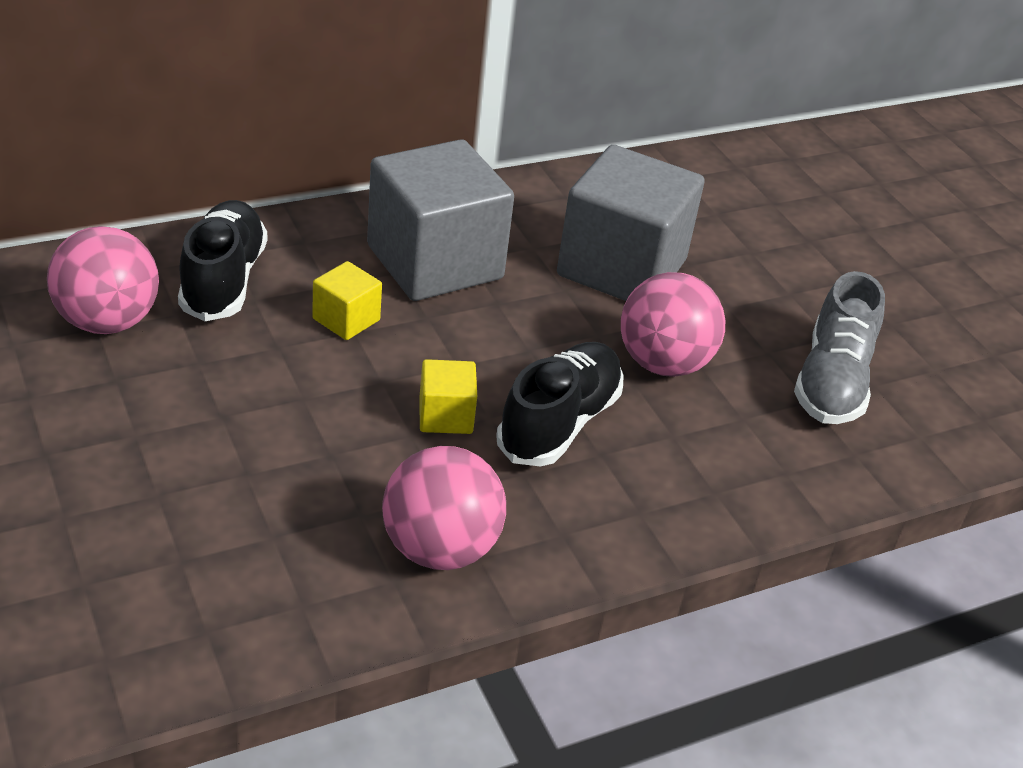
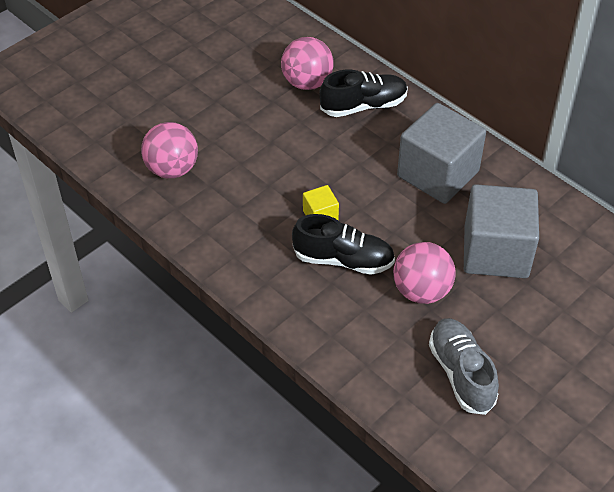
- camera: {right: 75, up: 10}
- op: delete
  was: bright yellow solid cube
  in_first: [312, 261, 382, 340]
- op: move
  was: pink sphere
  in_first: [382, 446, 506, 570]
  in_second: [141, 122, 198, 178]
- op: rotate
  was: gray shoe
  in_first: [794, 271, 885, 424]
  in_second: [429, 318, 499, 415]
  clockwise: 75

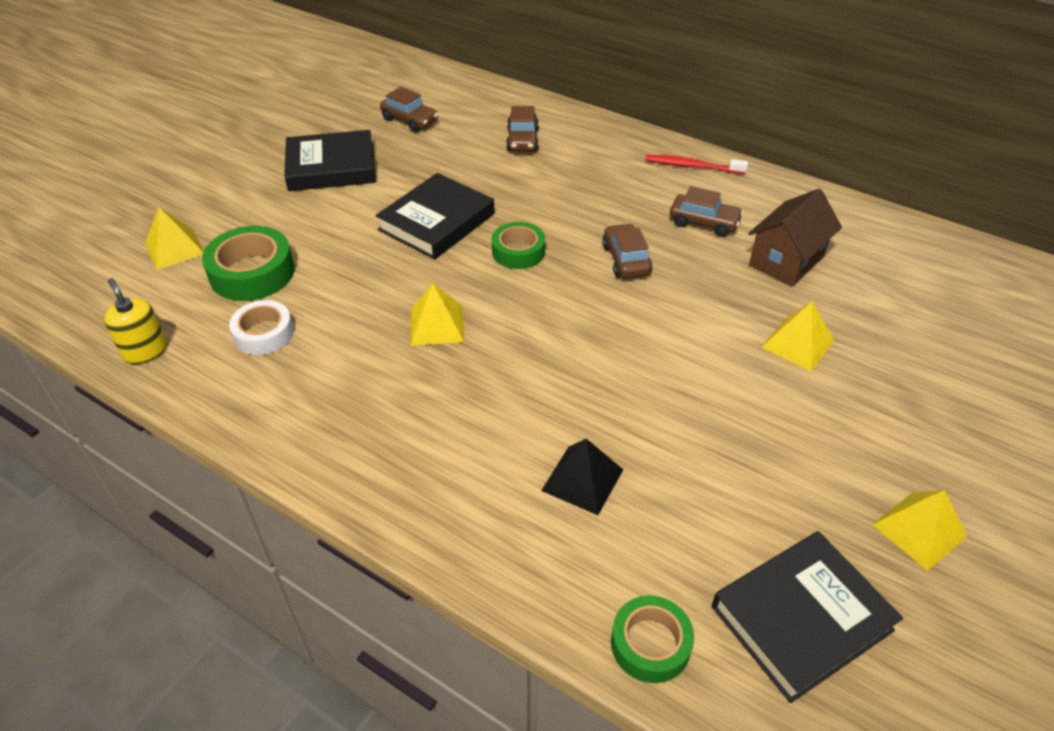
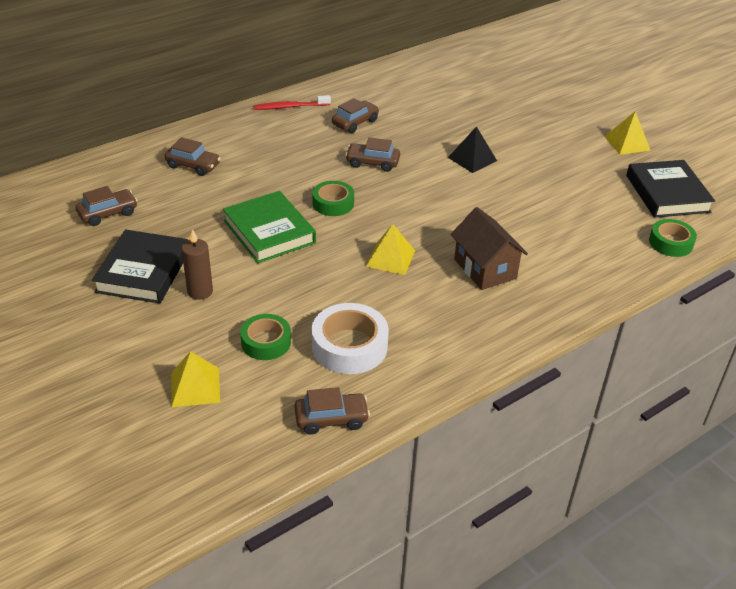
- camera: {right: -70, up: -5}
- op: delete
  was: bright yellow pyramid
  in_first: [762, 302, 834, 371]
- op: insert
  now: brown wax candle
  in_second: [182, 229, 213, 300]
- op: move
  was: jet-black pyramid
  in_first: [541, 439, 624, 515]
  in_second: [448, 126, 497, 173]
- op: move
  was: brown toy house
  in_first: [748, 189, 842, 287]
  in_second: [451, 207, 528, 290]
- op: replace
  was: bright yellow pump bottle
  now: brown automobile
  in_first: [104, 278, 167, 364]
  in_second: [294, 387, 370, 435]
- op: recolor
  was: jet-black hardcover
  now: leaf-green hardcover
  in_first: [376, 173, 494, 259]
  in_second: [223, 191, 316, 263]
- op: rotate
  was: scarlet dental brush
  in_first: [645, 155, 748, 174]
  in_second: [254, 95, 331, 110]
  clockwise: 45
- op: resize
  was: leaf-green sticky tape
  in_first: [202, 226, 295, 301]
  in_second: [240, 314, 291, 360]
  ratio: 0.65
- op: resize
  was: snow-white sticky tape
  in_first: [229, 300, 294, 355]
  in_second: [312, 303, 389, 374]
  ratio: 1.53

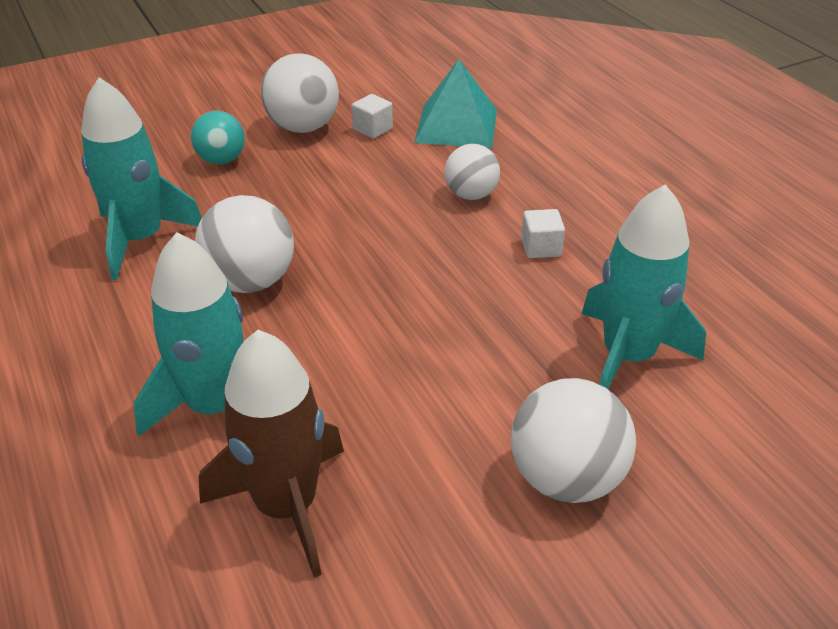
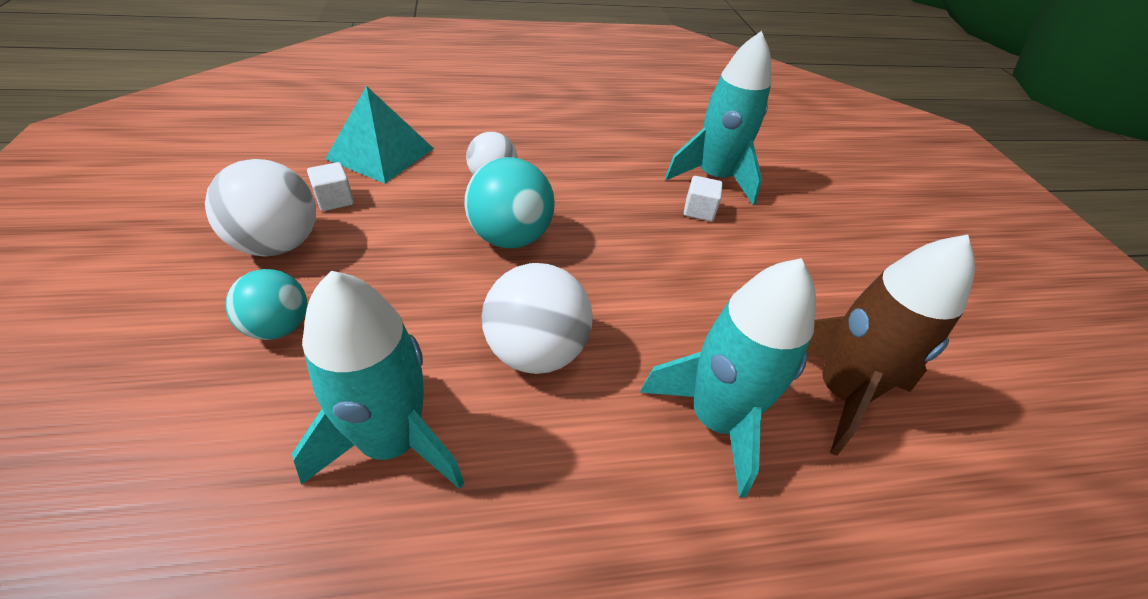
- camera: {right: -75, up: 5}
- op: delete
  was: snow-white sphere
  in_first: [511, 378, 636, 503]
- op: insert
  now: turquoise sphere
  in_second: [464, 157, 555, 248]
- op: move
  was: snow-white solid cube
  in_first: [521, 209, 565, 258]
  in_second: [684, 176, 723, 221]

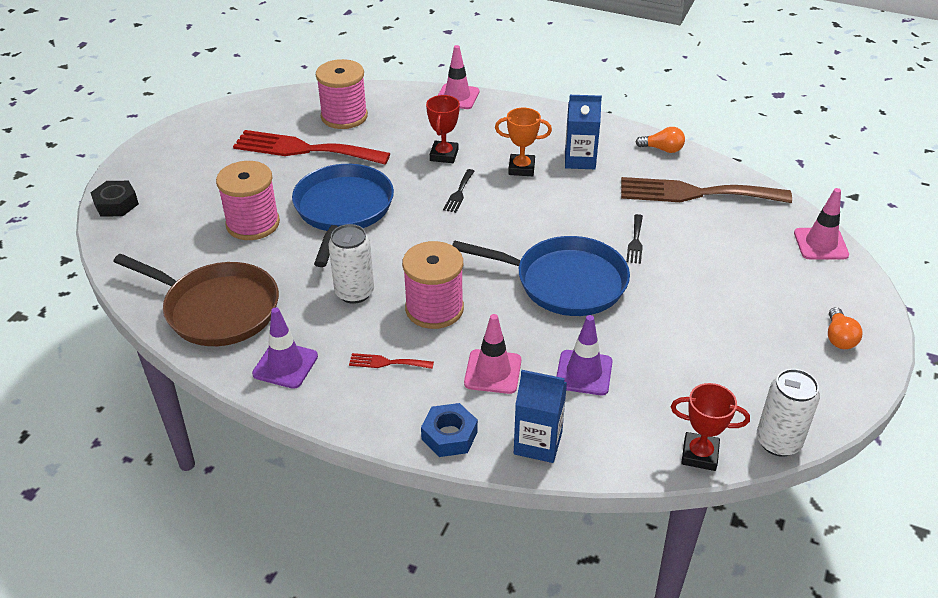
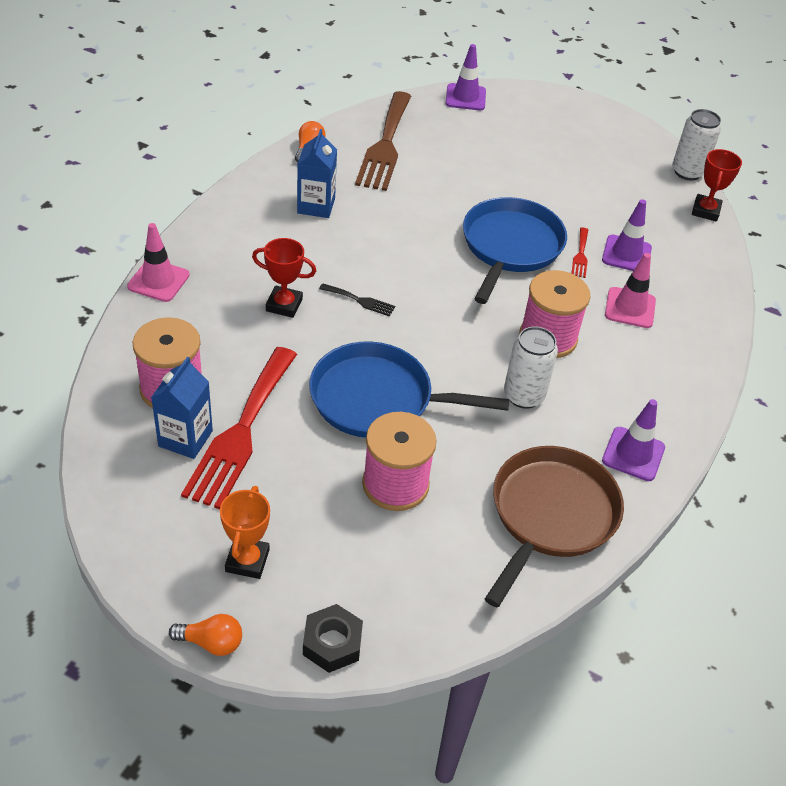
- camera: {right: -90, up: 5}
- op: delete
  was: blue hex nut
  in_first: [421, 403, 478, 457]
- op: delete
  was: jet-black dinner fork
  in_first: [626, 214, 643, 264]
- op: move
  was: scarlet dinner fork
  in_first: [349, 353, 434, 369]
  in_second: [571, 228, 588, 278]
- op: move
  was: orange-coloured award cup
  in_first: [495, 108, 552, 176]
  in_second: [220, 486, 270, 579]
- op: move
  was: blue carton
  in_first: [514, 370, 567, 463]
  in_second: [151, 357, 213, 459]
- op: move
  was: orange-coloured light bulb
  in_first: [828, 307, 863, 349]
  in_second: [169, 614, 242, 656]
- op: recolor
  was: pink traffic cone
  now: violet traffic cone
  in_first: [794, 188, 849, 260]
  in_second: [445, 44, 486, 110]

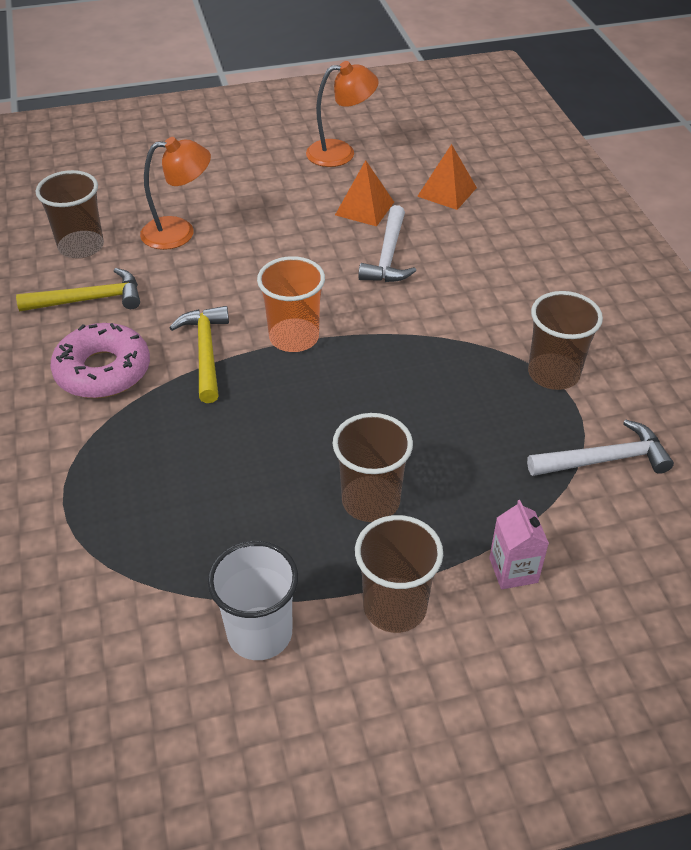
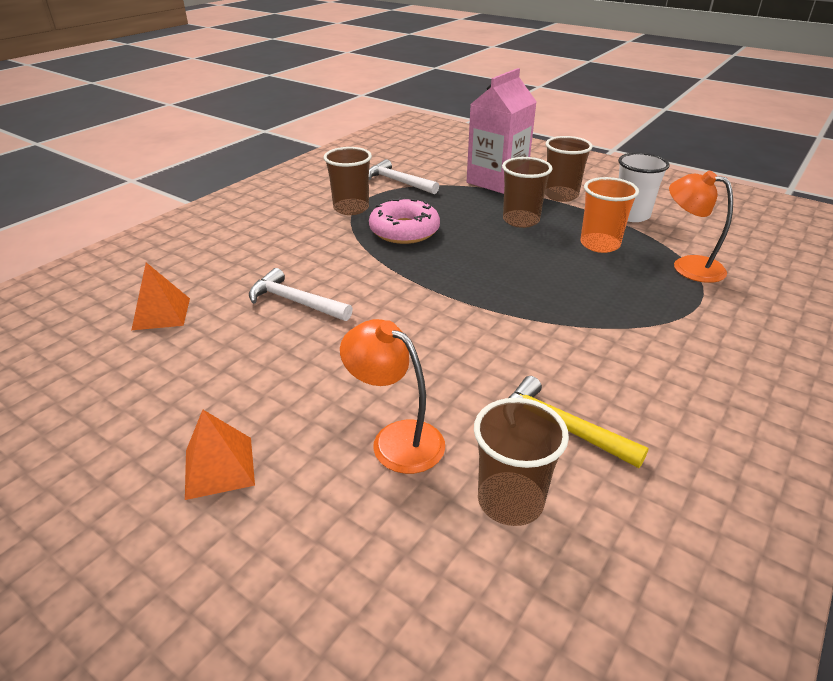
- camera: {right: -130, up: -10}
- op: delete
  was: bright yellow claw hammer
  in_first: [169, 306, 229, 403]
- op: move
  was: pink doughnut
  in_first: [50, 323, 150, 398]
  in_second: [369, 197, 440, 244]
- op: move
  was: orange-coloured tumbler
  in_first: [257, 256, 325, 352]
  in_second: [580, 177, 639, 253]
- op: move
  was: orange-coloured desk lamp
  in_first: [306, 61, 379, 167]
  in_second: [669, 171, 733, 283]
- op: move
  was: orange-coloured pyramid
  in_first: [335, 160, 394, 226]
  in_second: [185, 410, 255, 500]
- op: rotate
  was: snow-white claw hammer
  in_first: [358, 205, 416, 282]
  in_second: [249, 268, 353, 321]
  clockwise: -120
- op: resize
  was: pink carton
  in_first: [489, 500, 549, 589]
  in_second: [467, 68, 537, 194]
  ratio: 2.17

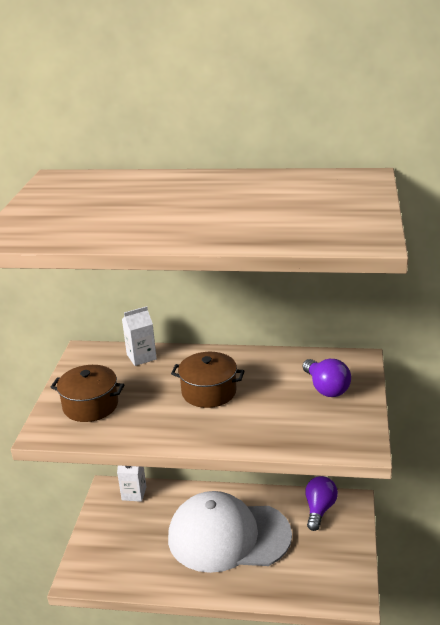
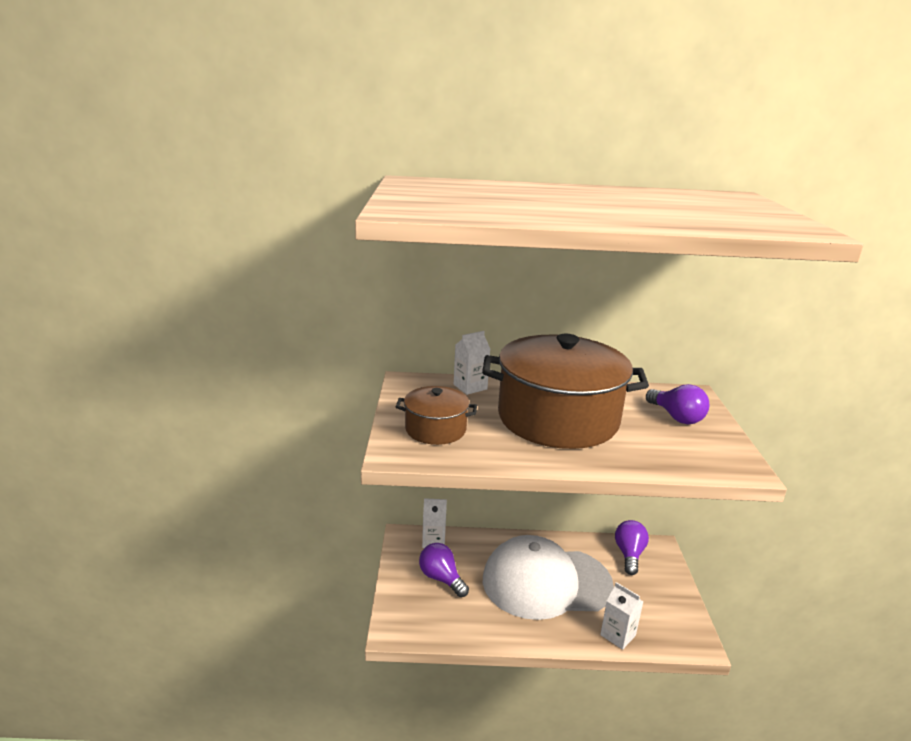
- camera: {right: -10, up: -5}
- op: insert
  now: violet light bulb
  in_second: [419, 543, 469, 597]
- op: insert
  now: snow-white carton
  in_second: [600, 582, 644, 650]
- op: resize
  was: brown pot
  in_first: [171, 352, 244, 408]
  in_second: [482, 334, 649, 449]
  ratio: 2.07

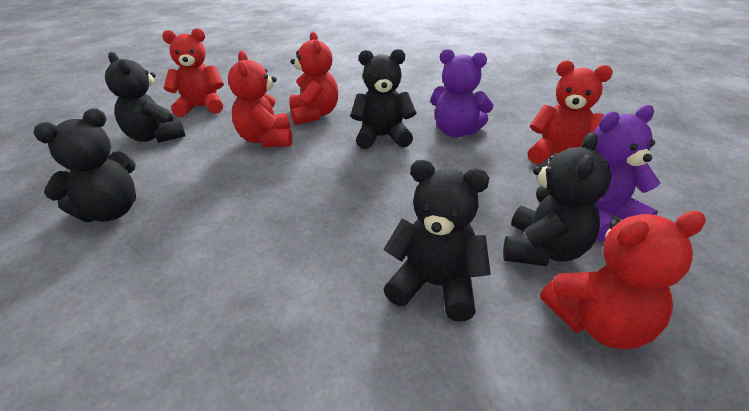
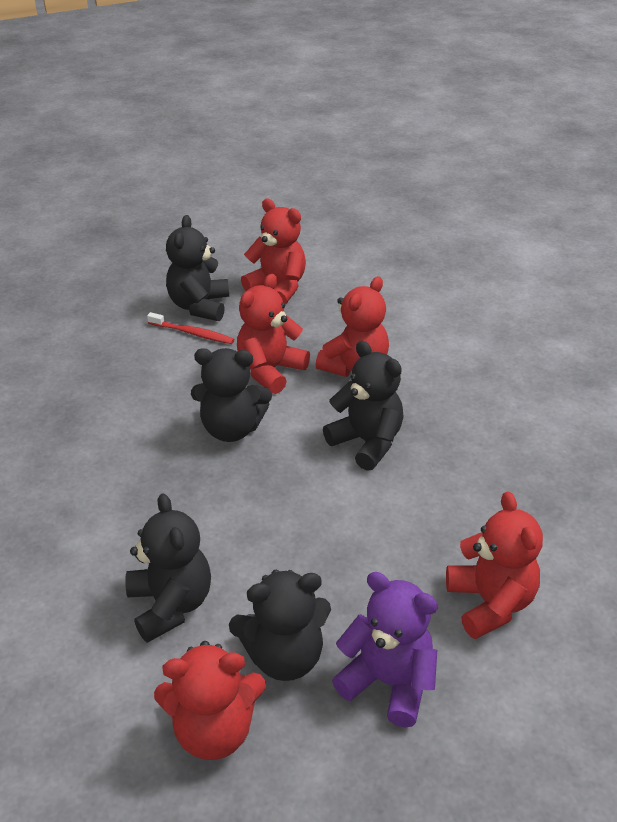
- camera: {right: 50, up: 5}
- op: delete
  was: violet teddy bear
  in_first: [430, 49, 493, 138]
- op: insert
  now: scarlet dental brush
  in_second: [147, 312, 234, 344]
- op: move
  was: jet-black teddy bear
  in_first: [33, 109, 136, 222]
  in_second: [191, 348, 272, 442]
- op: rotate
  was: scarlet teddy bear
  in_first: [540, 211, 706, 349]
  in_second: [154, 641, 266, 760]
  clockwise: -45

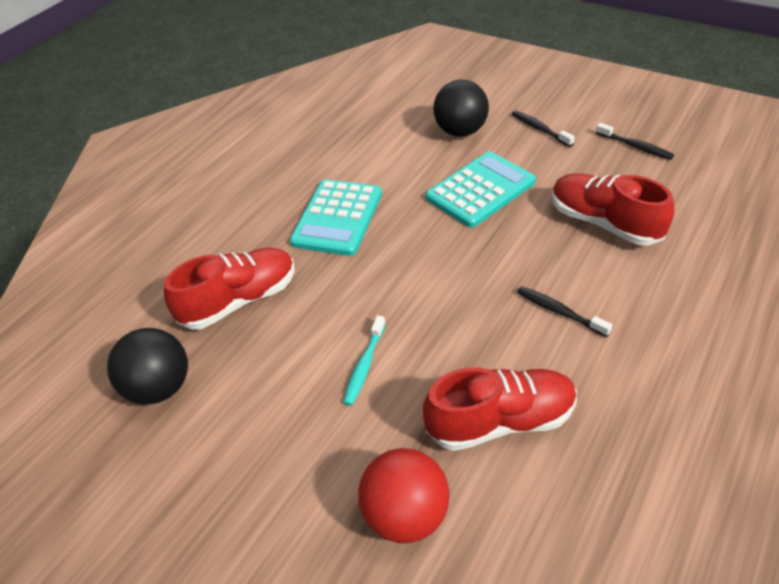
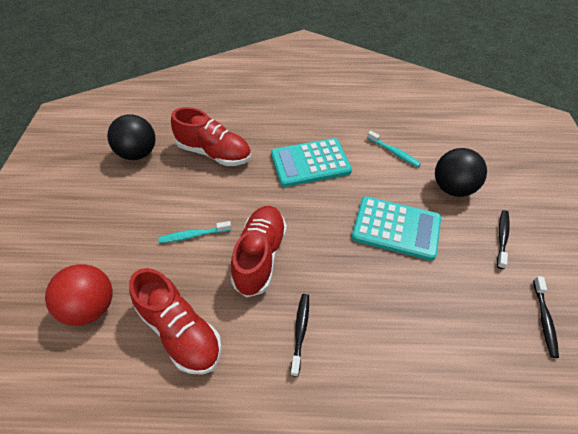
- camera: {right: 55, up: 5}
- op: insert
  now: turquoise dental brush
  in_second: [367, 131, 421, 167]
- op: move
  was: scarlet shoe
  in_first: [552, 173, 674, 245]
  in_second: [231, 206, 287, 298]

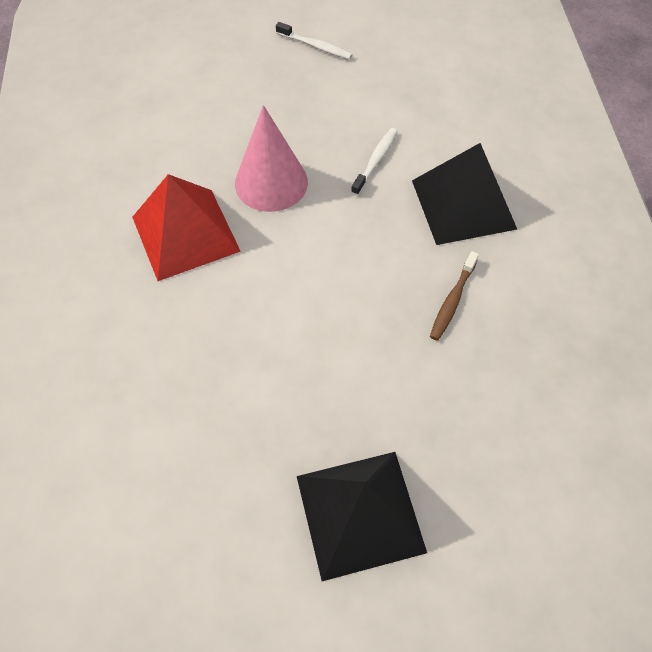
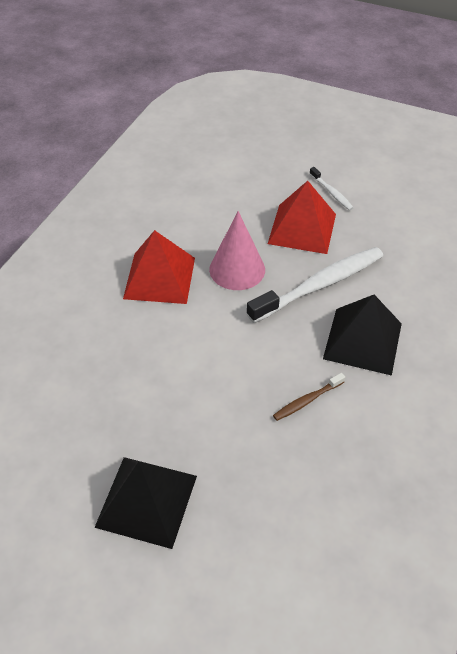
- camera: {right: 30, up: -10}
- op: insert
  now: scarlet pyramid
  in_second: [268, 181, 336, 254]
- op: resize
  was: snow-white dental brush
  in_first: [351, 128, 398, 196]
  in_second: [247, 247, 383, 323]
  ratio: 2.17

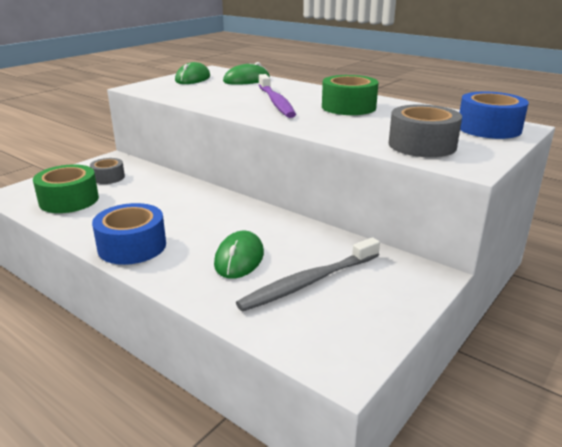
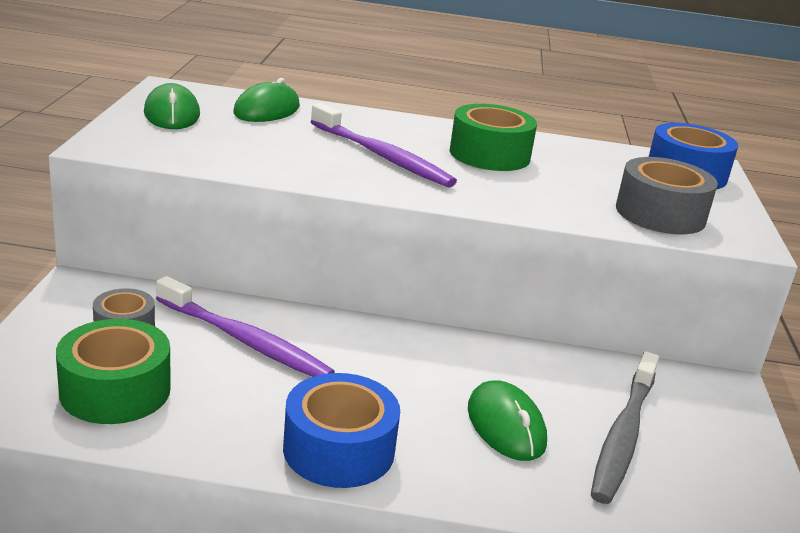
- camera: {right: -35, up: 0}
- op: insert
  now: violet dental brush
  in_second: [156, 276, 335, 377]

